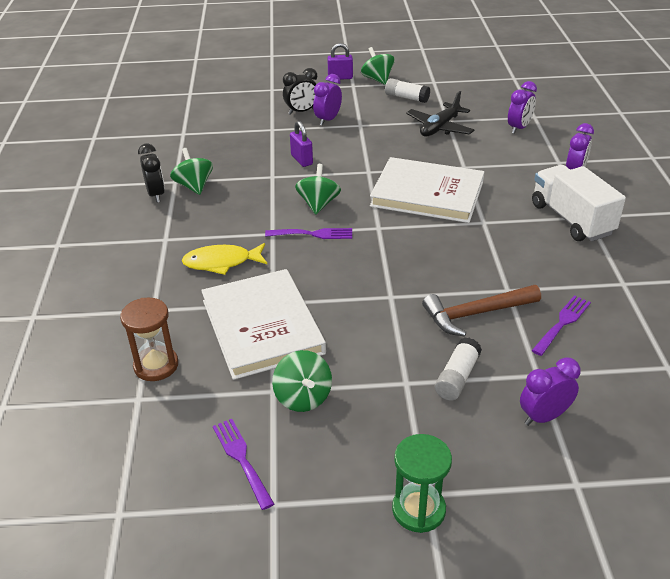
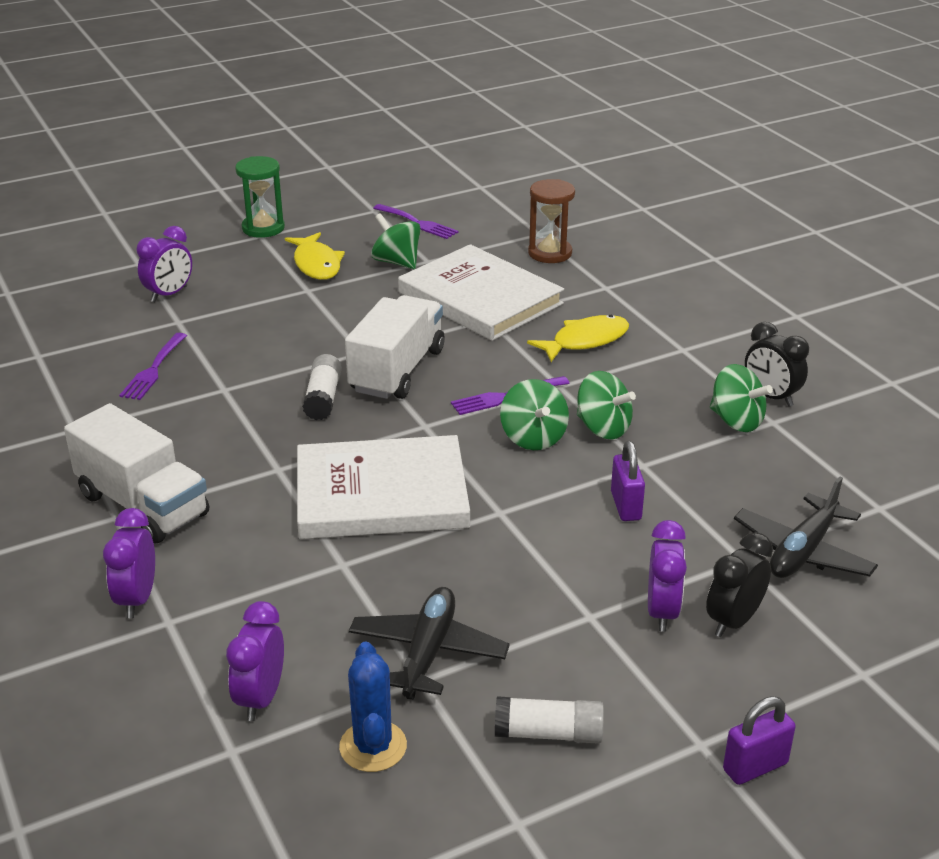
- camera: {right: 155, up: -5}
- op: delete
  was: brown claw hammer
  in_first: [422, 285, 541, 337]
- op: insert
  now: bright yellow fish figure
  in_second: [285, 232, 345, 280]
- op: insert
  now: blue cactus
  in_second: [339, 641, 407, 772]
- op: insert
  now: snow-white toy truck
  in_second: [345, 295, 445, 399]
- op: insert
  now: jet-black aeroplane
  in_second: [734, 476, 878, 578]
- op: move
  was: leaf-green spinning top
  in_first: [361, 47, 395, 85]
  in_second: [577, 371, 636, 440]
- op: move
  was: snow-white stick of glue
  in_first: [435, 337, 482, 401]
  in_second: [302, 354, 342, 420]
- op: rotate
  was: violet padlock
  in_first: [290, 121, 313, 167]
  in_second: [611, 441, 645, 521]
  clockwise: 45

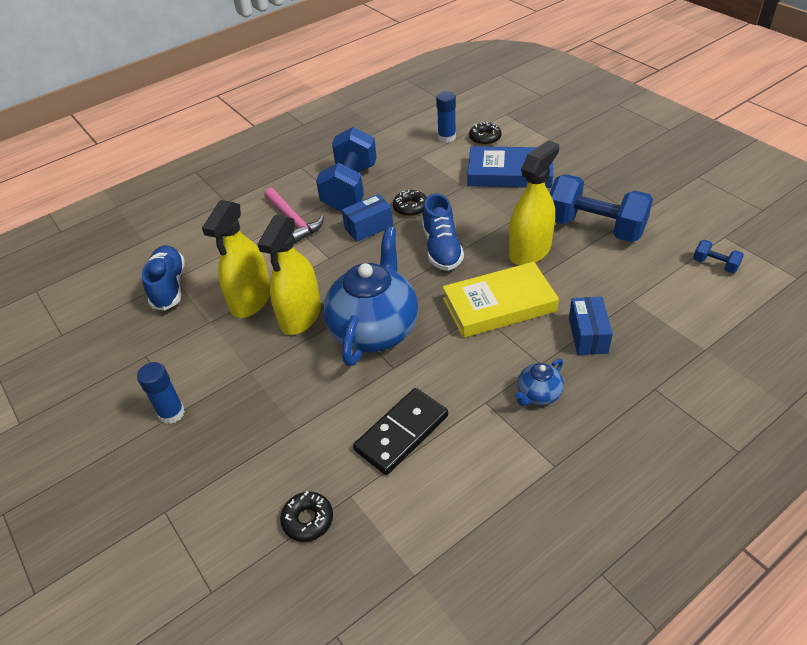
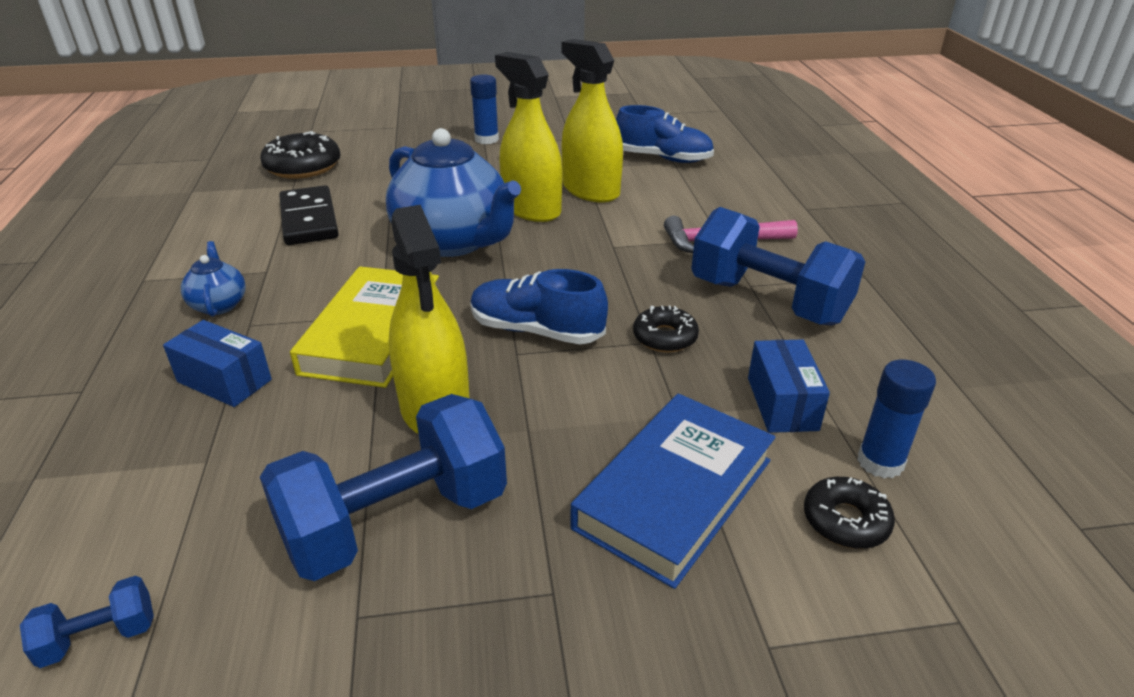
- camera: {right: 115, up: -10}
- op: move
  was: blue package
  in_first: [342, 194, 393, 242]
  in_second: [748, 339, 830, 433]
- op: resize
  was: jet-black doughnut
  in_first: [280, 491, 333, 542]
  in_second: [260, 131, 341, 179]
  ratio: 1.67

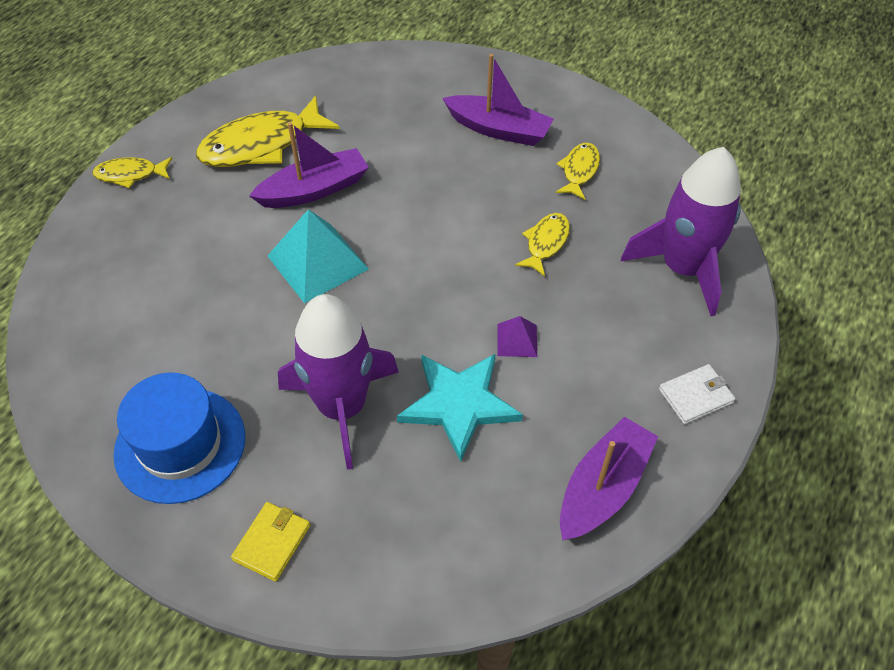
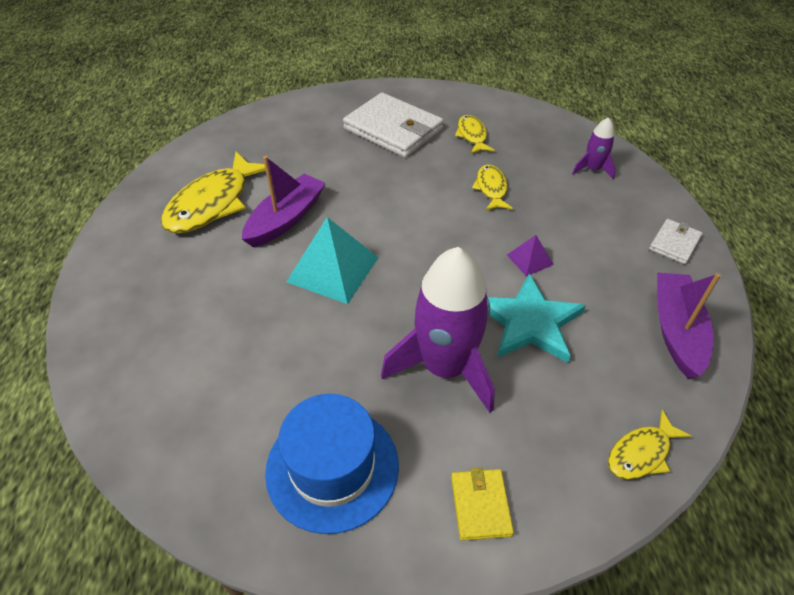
- camera: {right: -30, up: -5}
- op: move
  was: bright yellow fish figure
  in_first: [92, 157, 173, 188]
  in_second: [608, 410, 692, 480]
- op: replace
  was: violet boat
  now: snow-white wallet
  in_first: [442, 54, 554, 146]
  in_second: [343, 93, 443, 158]
- op: resize
  was: violet toy rocket
  in_first: [621, 147, 741, 316]
  in_second: [572, 117, 616, 179]
  ratio: 0.47

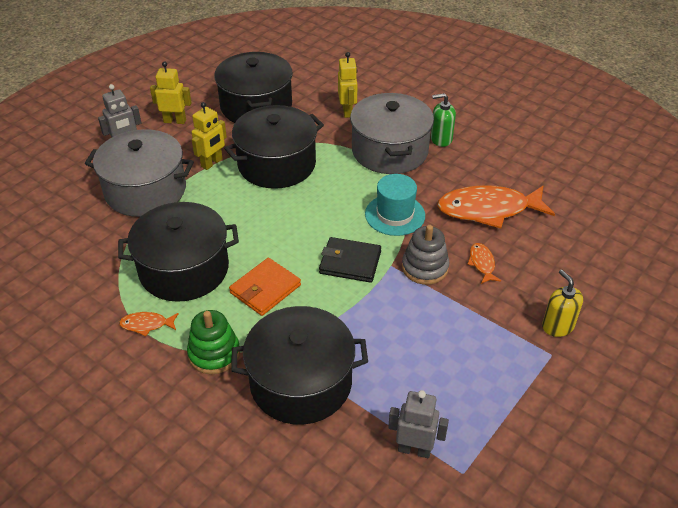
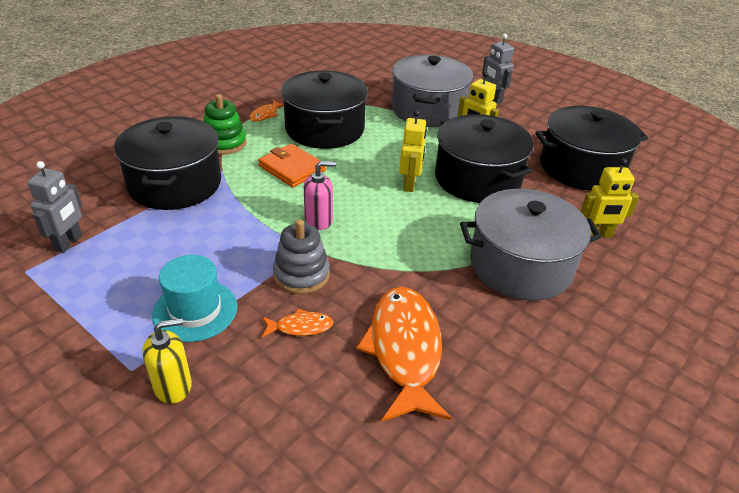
- camera: {right: 90, up: -5}
- op: delete
  was: leaf-green pump bottle
  in_first: [431, 93, 456, 147]
- op: move
  was: bright yellow robot
  in_first: [150, 62, 192, 124]
  in_second: [399, 110, 427, 192]
- op: move
  was: turquoise top hat
  in_first: [365, 174, 425, 236]
  in_second: [152, 255, 238, 342]
- op: replace
  was: jet-black wallet
  now: pink pump bottle
  in_first: [319, 237, 381, 283]
  in_second: [304, 161, 336, 230]
- op: rotate
  was: orange-coloured fish figure
  in_first: [119, 312, 179, 336]
  in_second: [249, 100, 284, 122]
  clockwise: -150

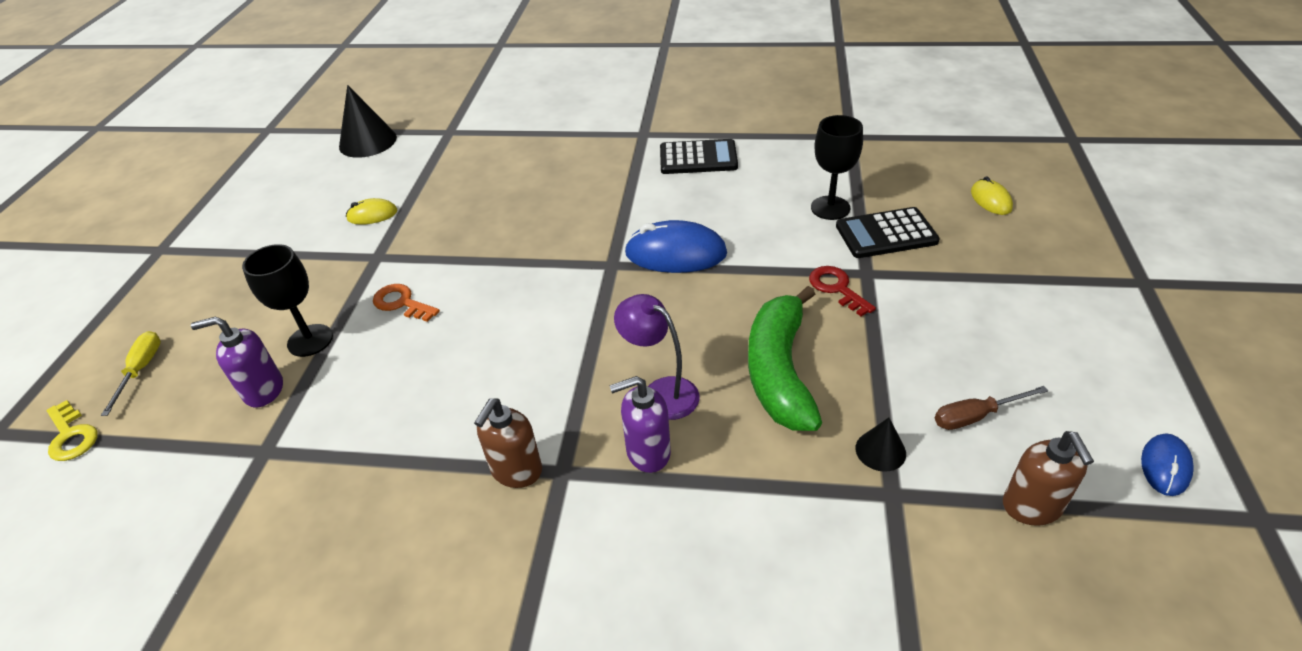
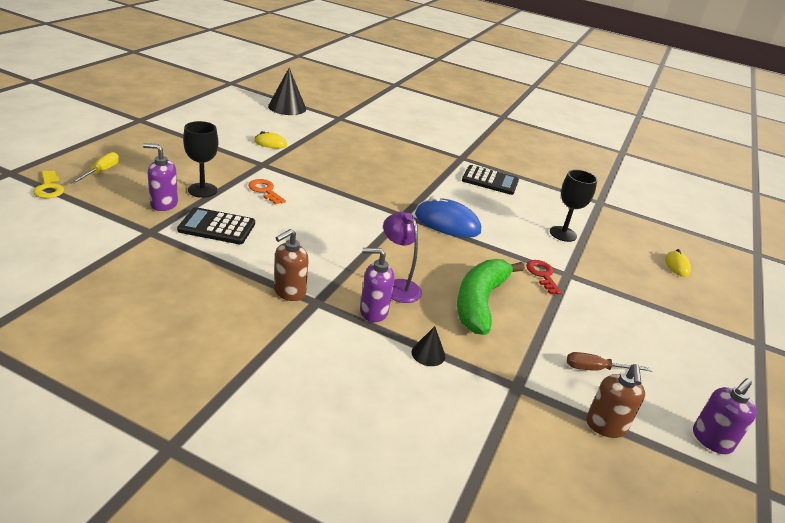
- camera: {right: 10, up: -10}
- op: move
  was: jet-black pocket calculator
  in_first: [836, 207, 940, 258]
  in_second: [177, 207, 255, 244]
- op: move
  was: jet-black cone
  in_first: [856, 418, 906, 472]
  in_second: [412, 326, 445, 366]
- op: replace
  was: blue mouse
  now: violet pump bottle
  in_first: [1141, 434, 1193, 496]
  in_second: [693, 378, 757, 454]

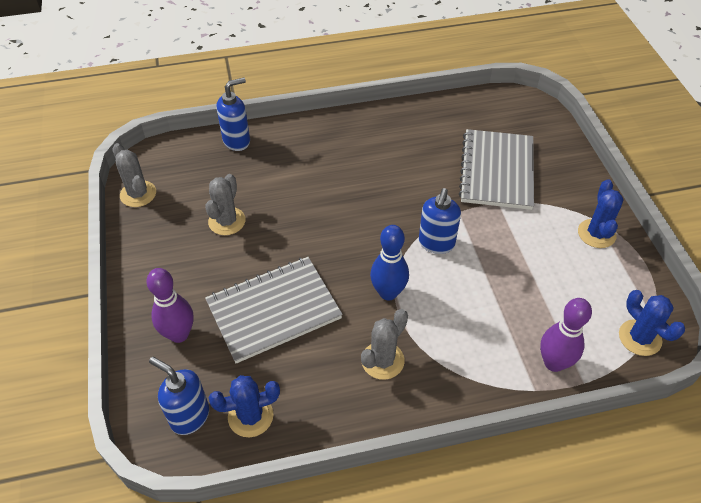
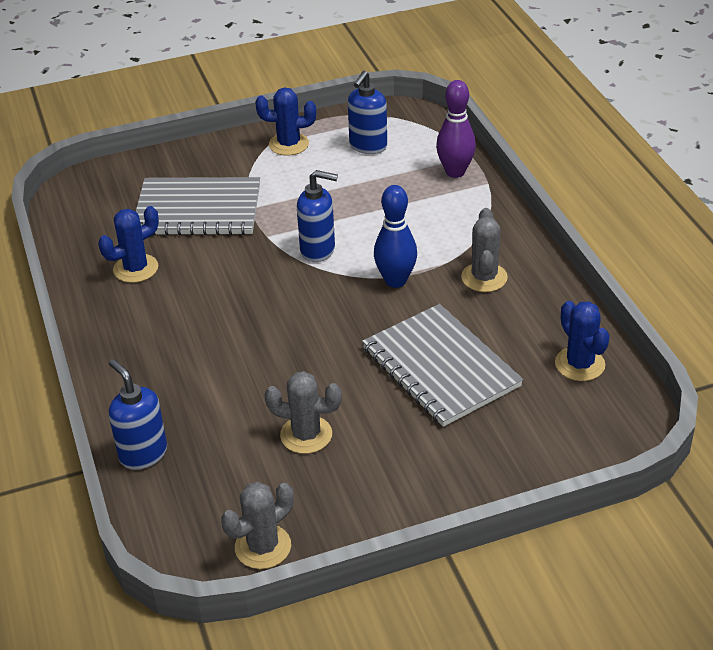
- camera: {right: -95, up: -10}
- op: delete
  was: violet tenpin
  in_first: [146, 268, 194, 343]
- op: move
  was: blue pump bottle
  in_first: [149, 357, 209, 435]
  in_second: [348, 71, 387, 154]
- op: move
  was: blue cactus
  in_first: [619, 290, 685, 356]
  in_second: [98, 206, 159, 283]
- op: rotate
  was: gray cactus
  in_first: [361, 309, 408, 380]
  in_second: [461, 208, 508, 292]
  clockwise: 60

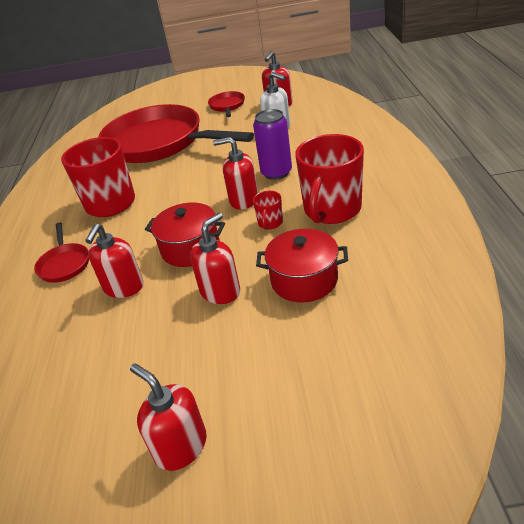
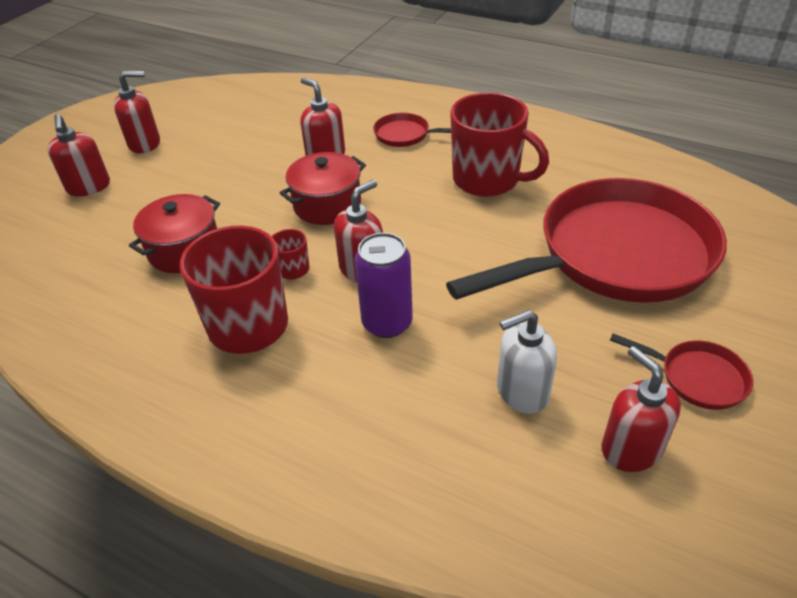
- camera: {right: 120, up: 5}
- op: move
  was: scarlet pump bottle
  in_first: [190, 213, 240, 304]
  in_second: [47, 114, 110, 196]

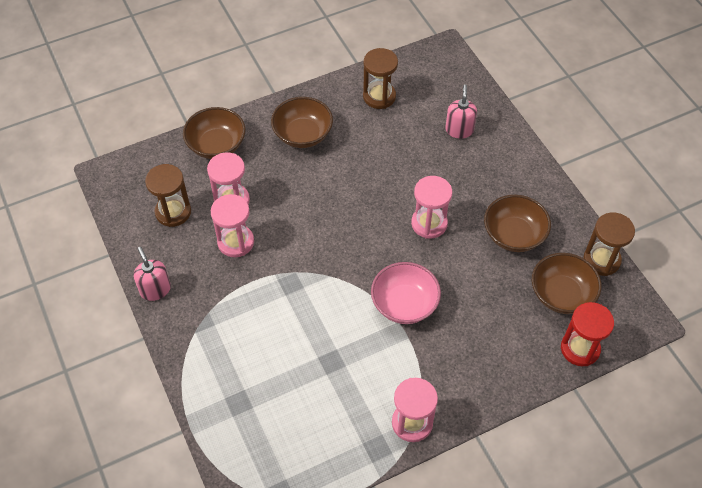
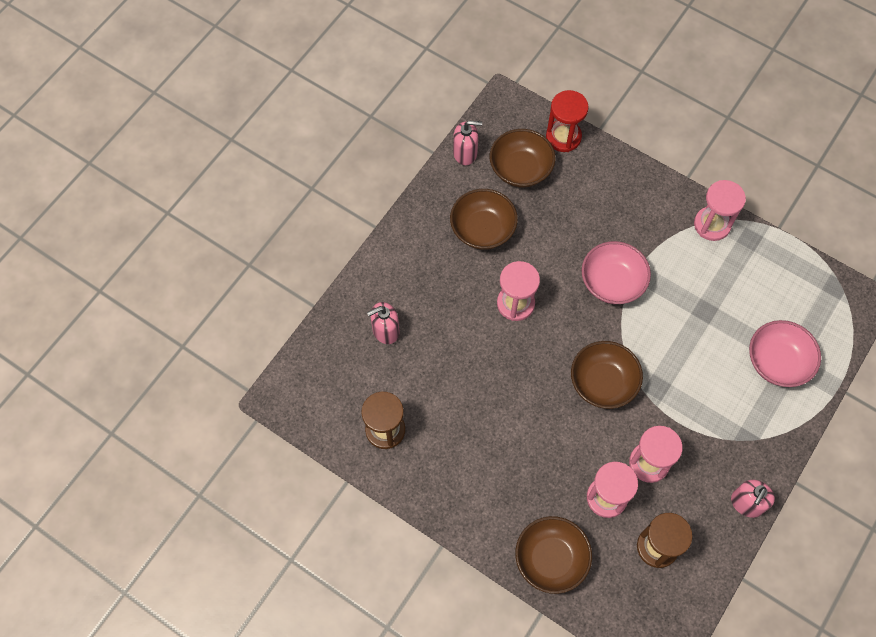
- camera: {right: -120, up: 10}
- op: insert
  now: pink deep dish
  in_second: [749, 320, 821, 387]
- op: move
  was: brown deep dish
  in_first: [271, 97, 333, 148]
  in_second: [571, 341, 643, 409]
- op: replace
  was: brown sand timer
  now: pink pump bottle
  in_first: [583, 213, 635, 276]
  in_second: [453, 121, 482, 165]

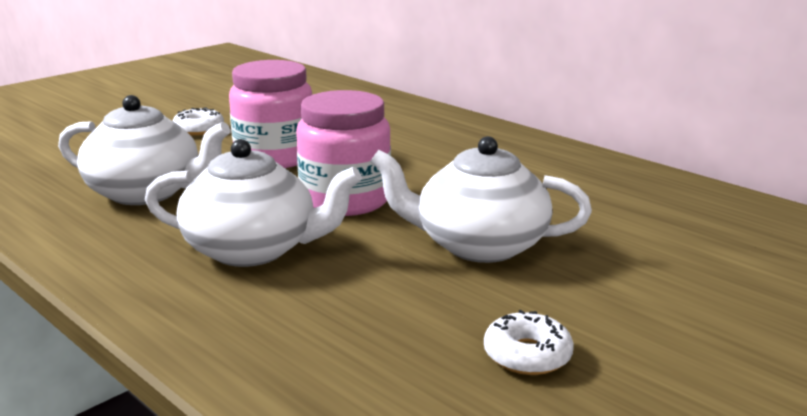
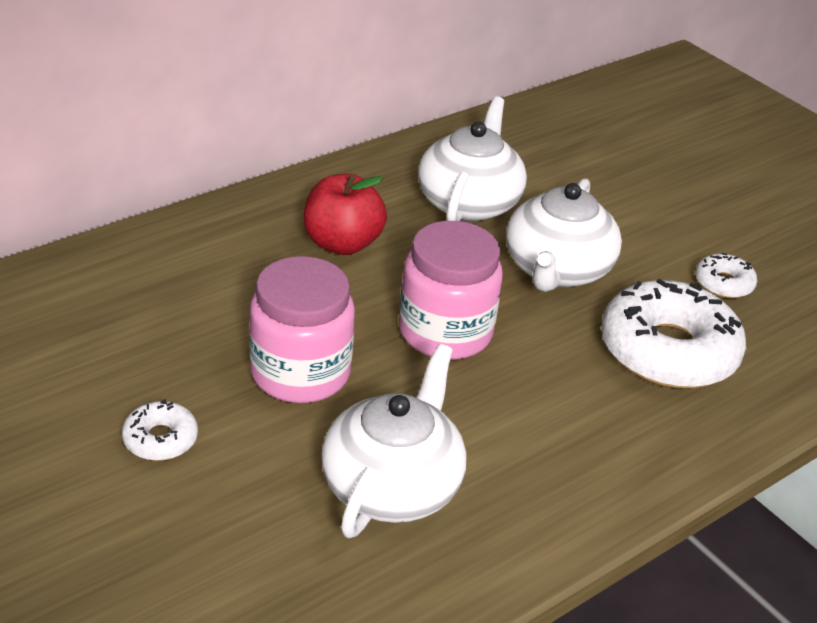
- camera: {right: -85, up: 15}
- op: insert
  now: scarlet apple
  in_second: [304, 174, 387, 255]
- op: insert
  now: snow-white doughnut
  in_second: [601, 279, 746, 388]
- op: move
  was: snow-white tea pot
  in_first: [145, 139, 362, 267]
  in_second: [418, 96, 527, 221]

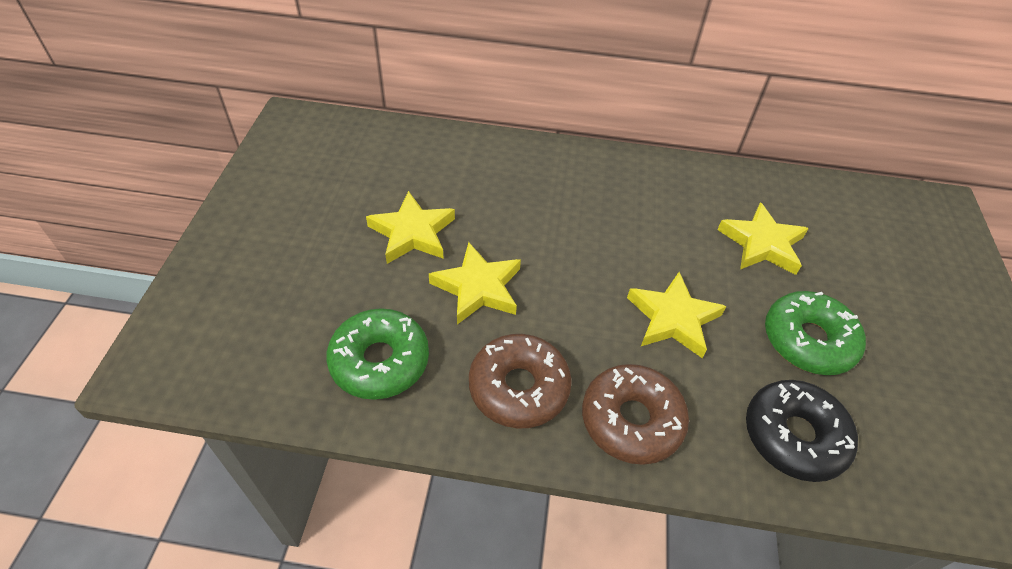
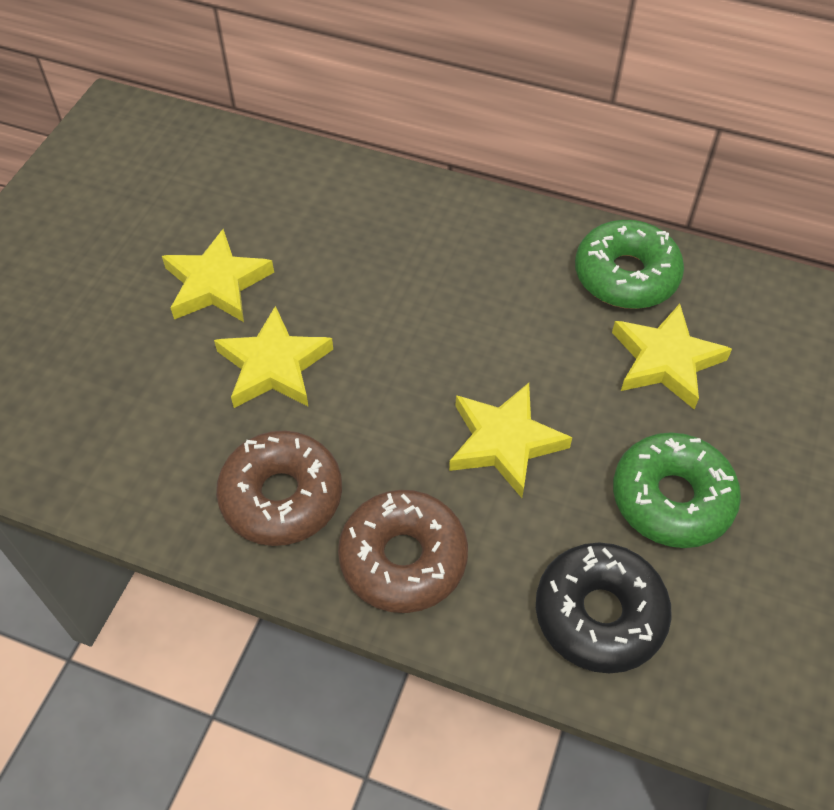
- camera: {right: 15, up: 5}
- op: move
  was: leaf-green doughnut
  in_first: [326, 308, 429, 400]
  in_second: [575, 220, 684, 309]

